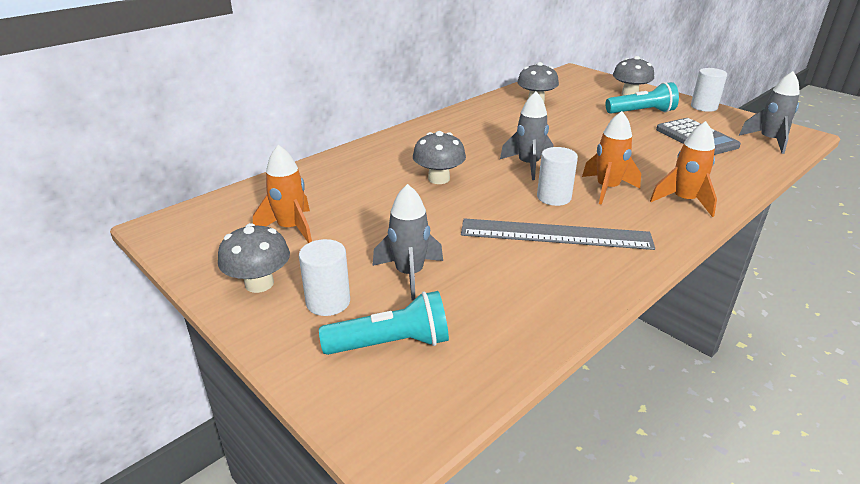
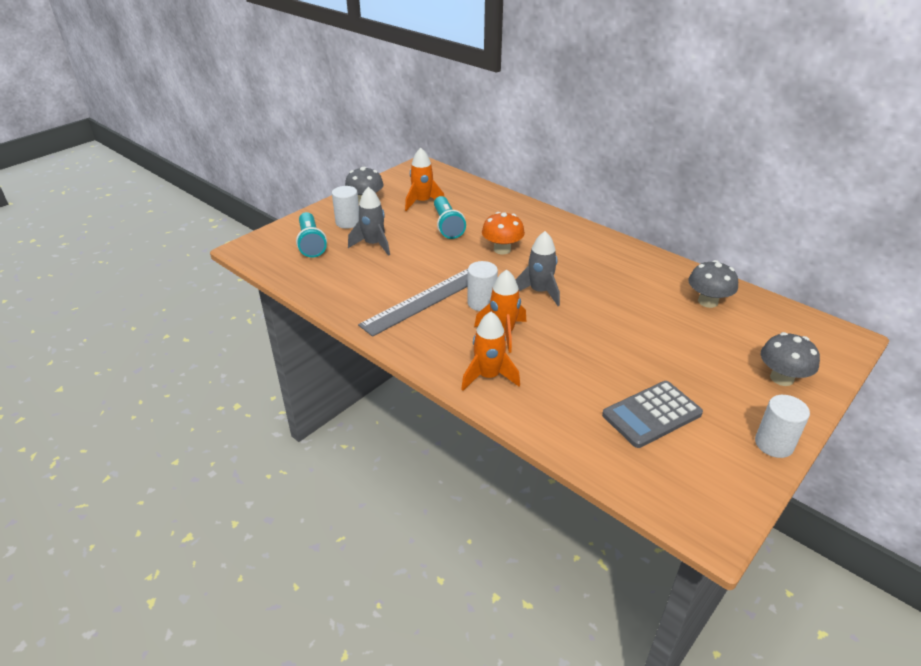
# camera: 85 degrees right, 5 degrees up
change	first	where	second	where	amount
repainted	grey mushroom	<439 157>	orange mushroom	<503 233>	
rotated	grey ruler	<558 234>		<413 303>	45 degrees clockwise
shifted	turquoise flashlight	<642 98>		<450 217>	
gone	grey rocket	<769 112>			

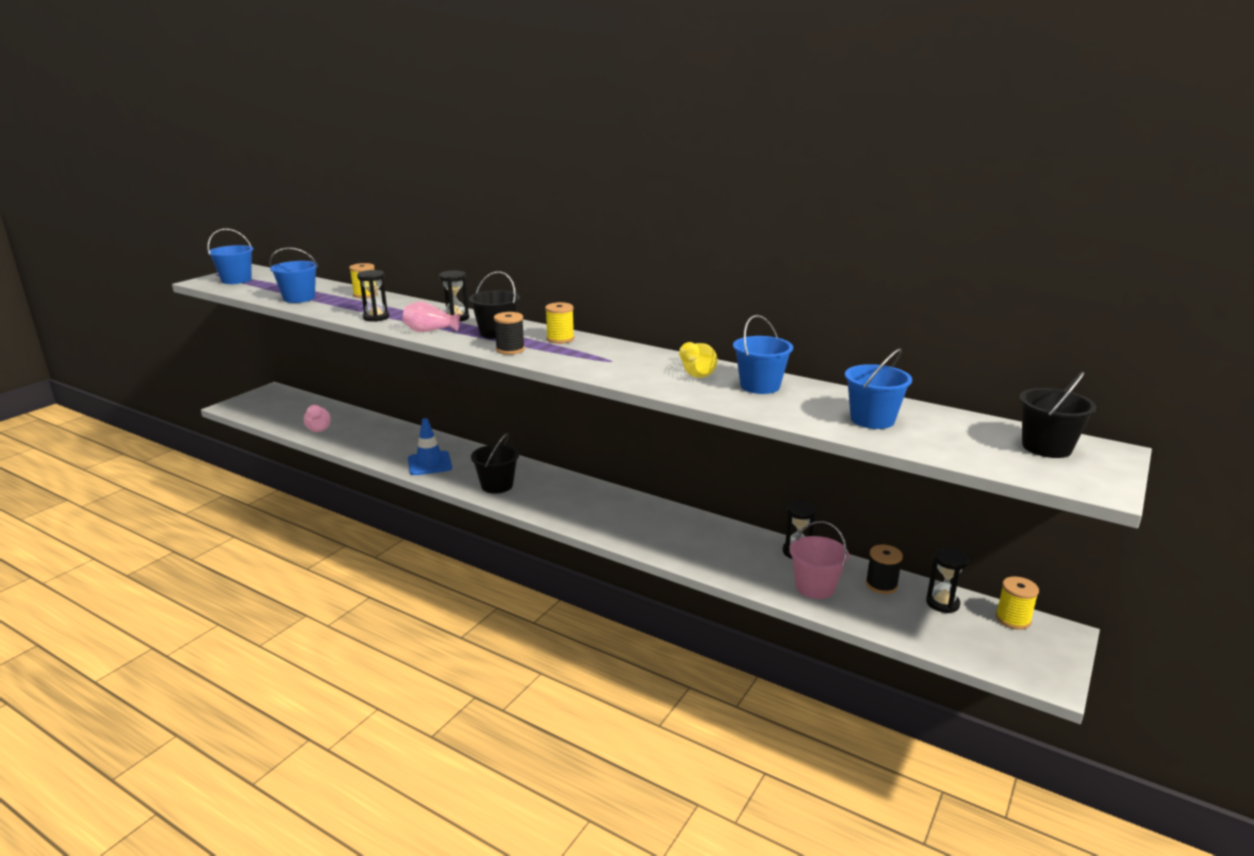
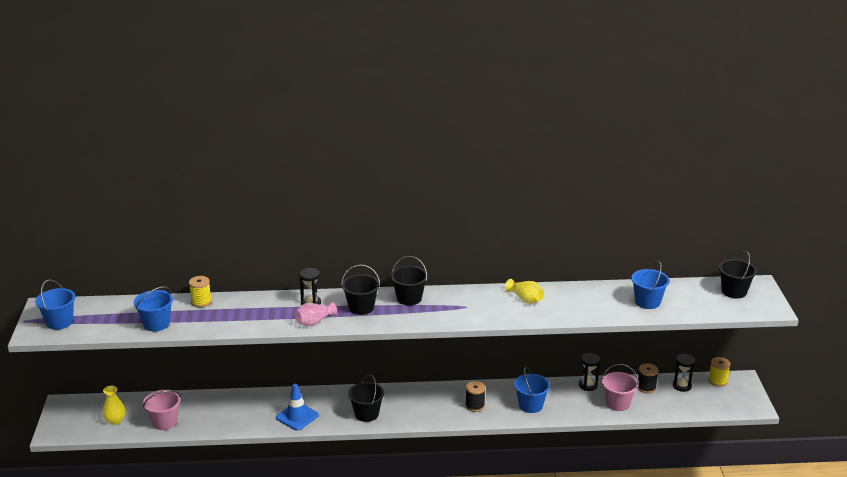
# camera: 35 degrees left, 5 degrees up
change	first	where	second	where	amount
swapped	pink vase	<317 418>	pink bucket	<162 410>	
gone	black hourglass	<373 296>			
shifted	black spool	<509 333>		<475 396>	
swapped	yellow spool	<559 323>	black bucket	<409 281>	
shifted	blue bucket	<763 354>		<532 390>	
new			yellow vase	<113 405>	

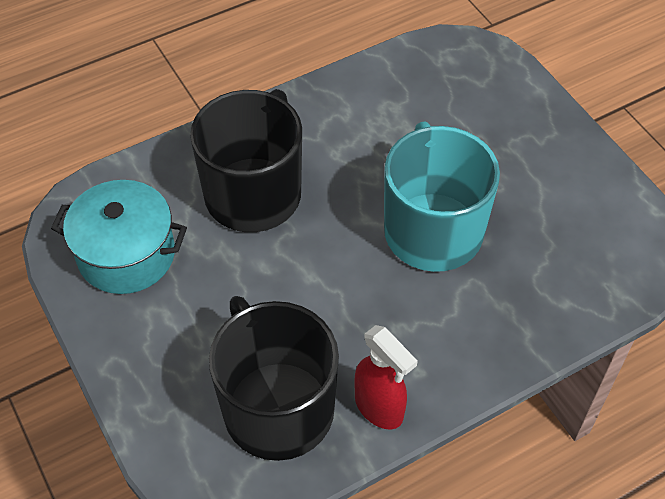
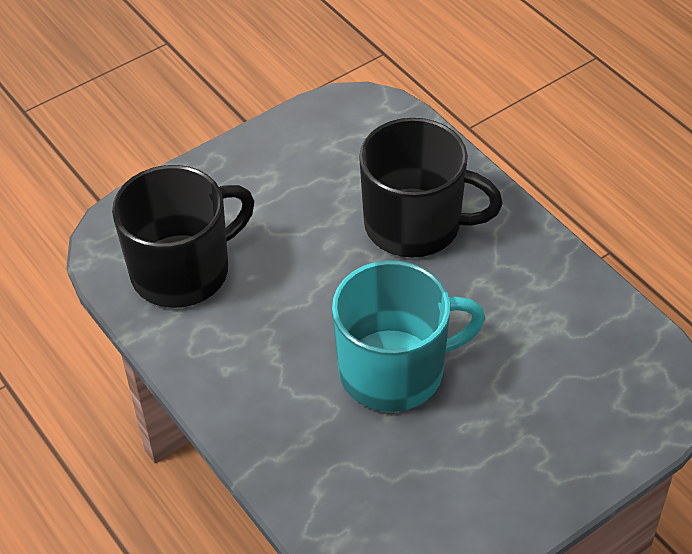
# camera: 85 degrees right, 5 degrees down
change	first	where	second	where	amount
gone	turquoise pot	<119 237>			
gone	red spray bottle	<386 377>			

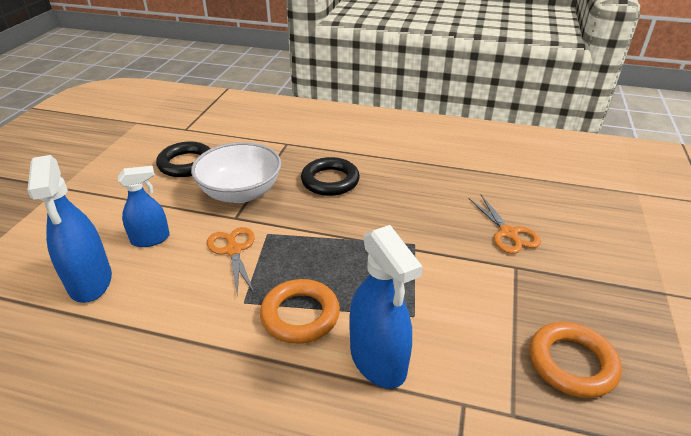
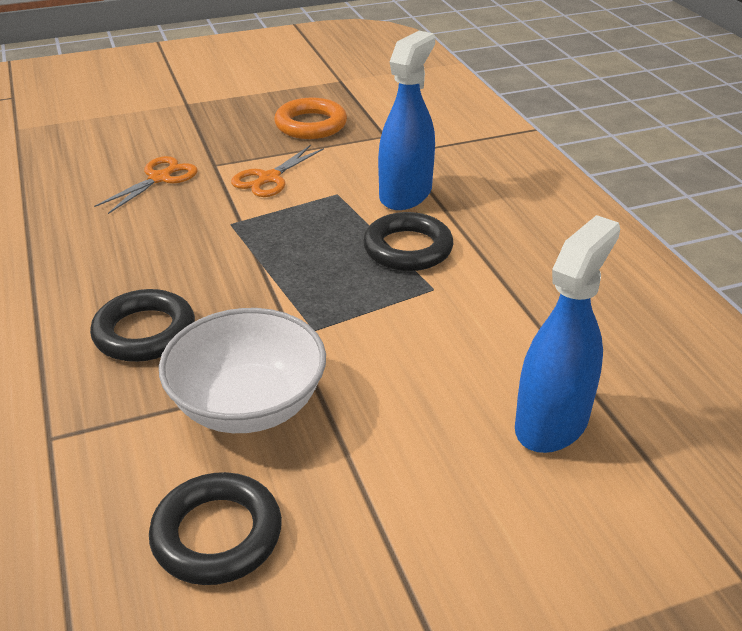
# camera: 125 degrees left, 0 degrees up
change	first	where	second	where	amount
gone	blue spray bottle	<144 206>			
shifted	orange scissors	<231 260>		<277 171>	
repainted	orange ring	<300 311>	black ring	<408 241>	

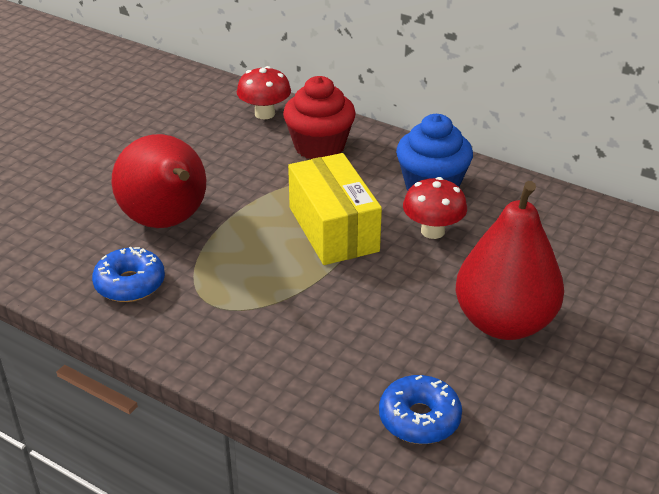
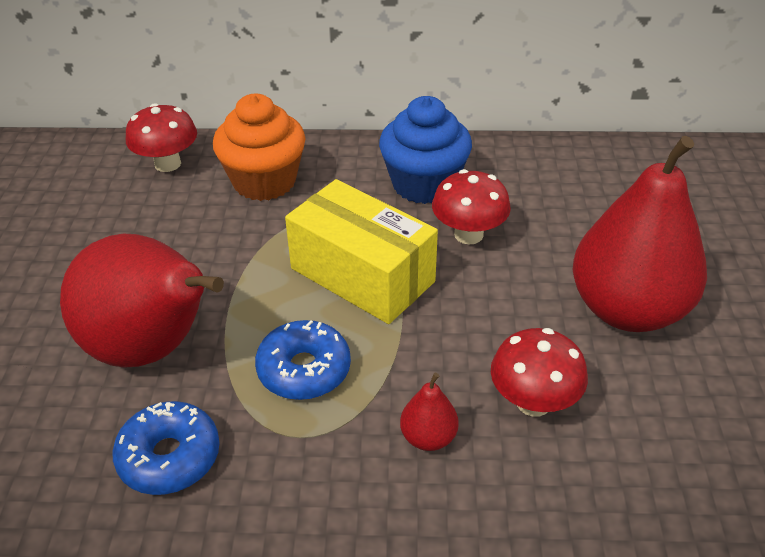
# camera: 30 degrees left, 5 degrees up
change	first	where	second	where	amount
repainted	red cupcake	<319 117>	orange cupcake	<259 147>	
shifted	blue donut	<420 409>		<303 360>	
new			red pear	<429 412>	
new			red mushroom	<539 372>	

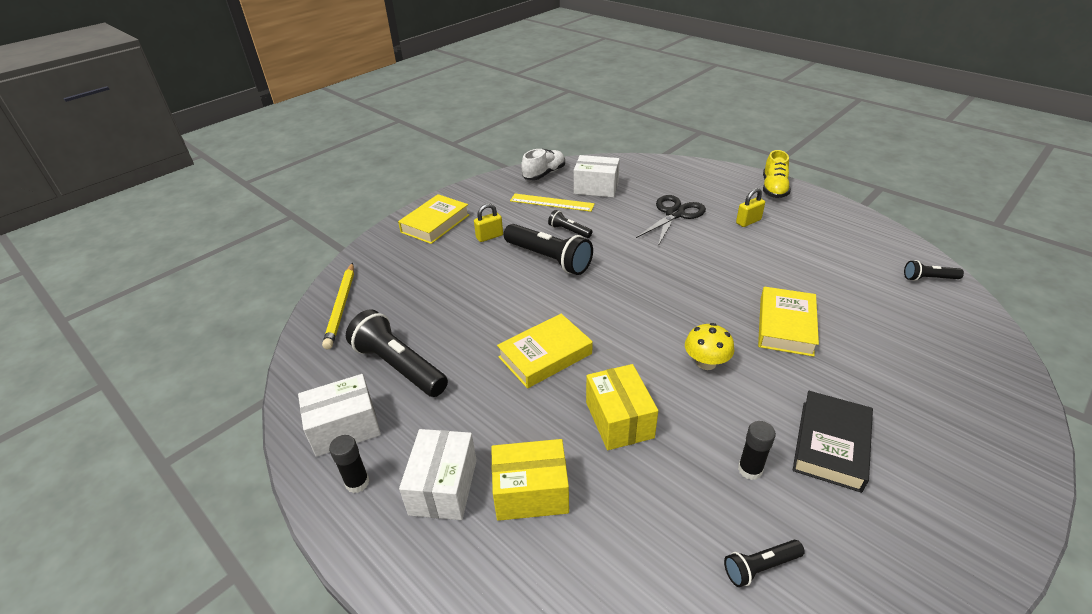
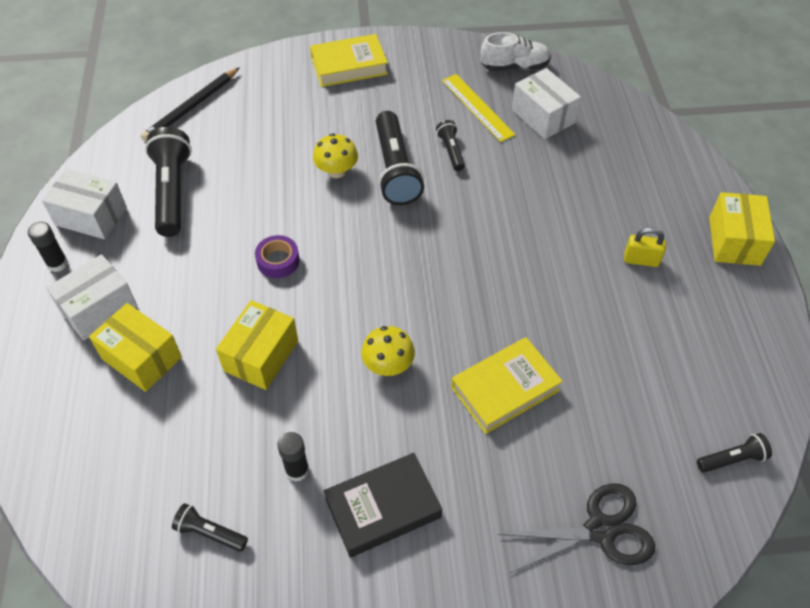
# camera: 40 degrees right, 15 degrees up
change	first	where	second	where	amount
repainted	yellow pencil	<338 306>	black pencil	<190 104>	
gone	yellow padlock	<488 222>			
swapped	yellow book	<545 351>	purple tape	<277 256>	
shifted	black scissors	<671 220>		<576 528>	
swapped	yellow shoe	<777 174>	yellow box	<742 229>	
rotated	black flashlight	<934 270>		<734 453>	120 degrees clockwise
new			yellow mushroom	<335 155>	

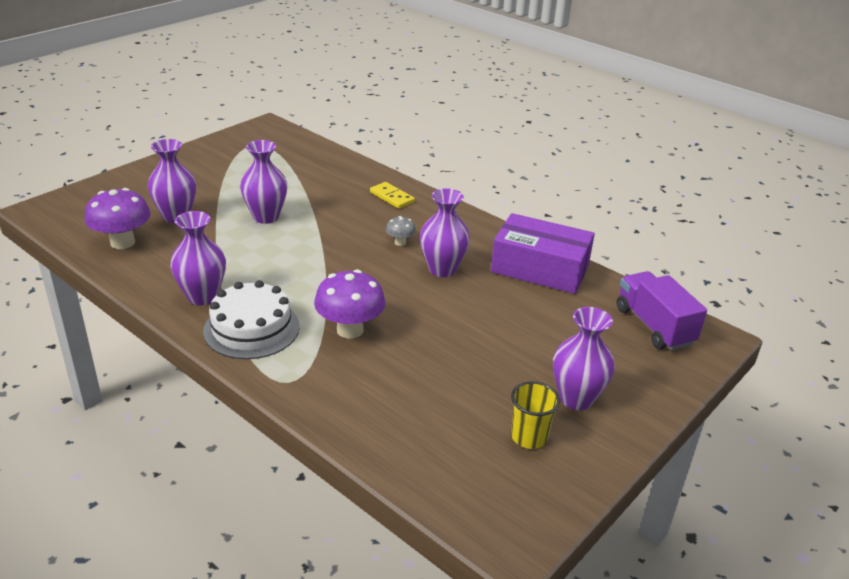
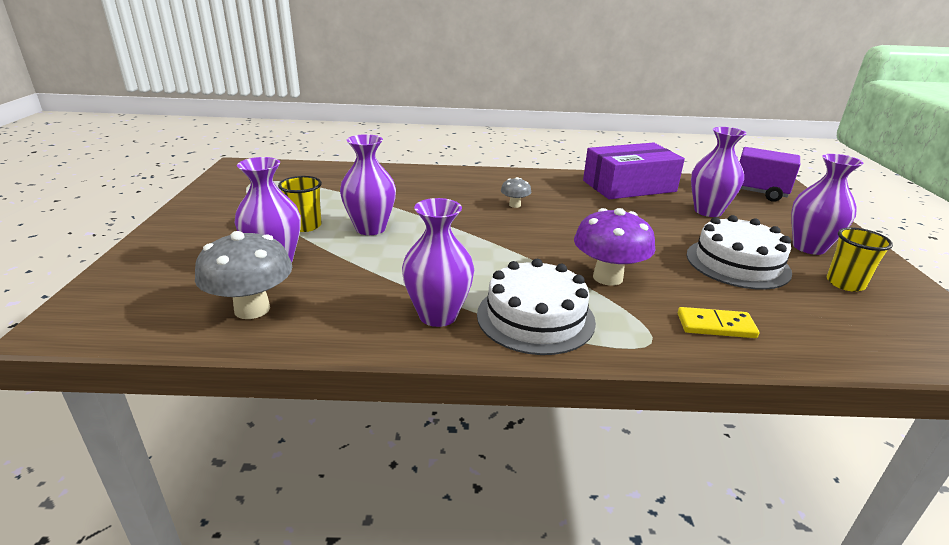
# camera: 40 degrees left, 5 degrees down
change	first	where	second	where	amount
repainted	purple mushroom	<118 218>	grey mushroom	<243 275>	
shifted	yellow domino	<392 195>		<718 322>	
shifted	purple vase	<445 232>		<719 172>	
new			yellow cup	<300 204>	
new			white cake	<739 252>	

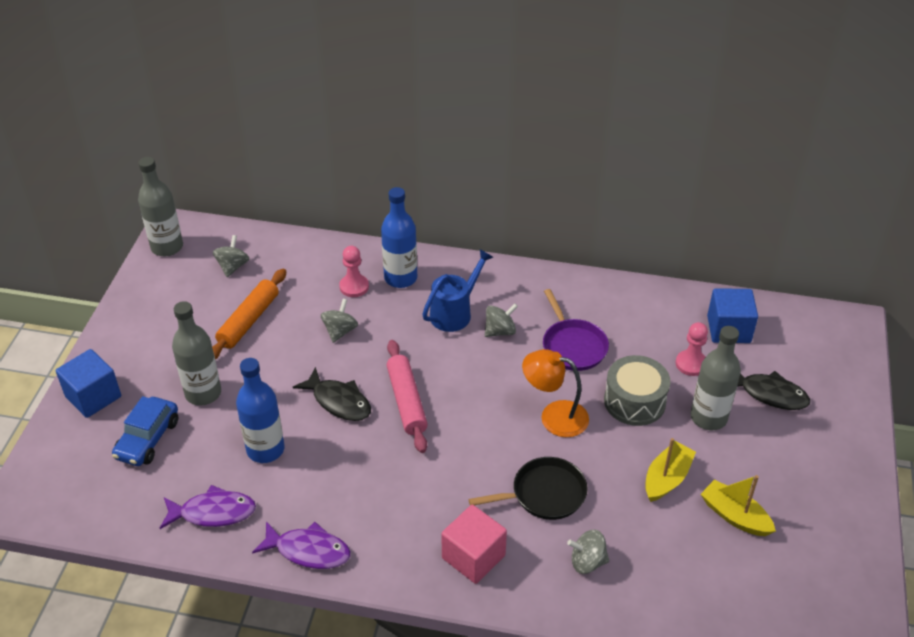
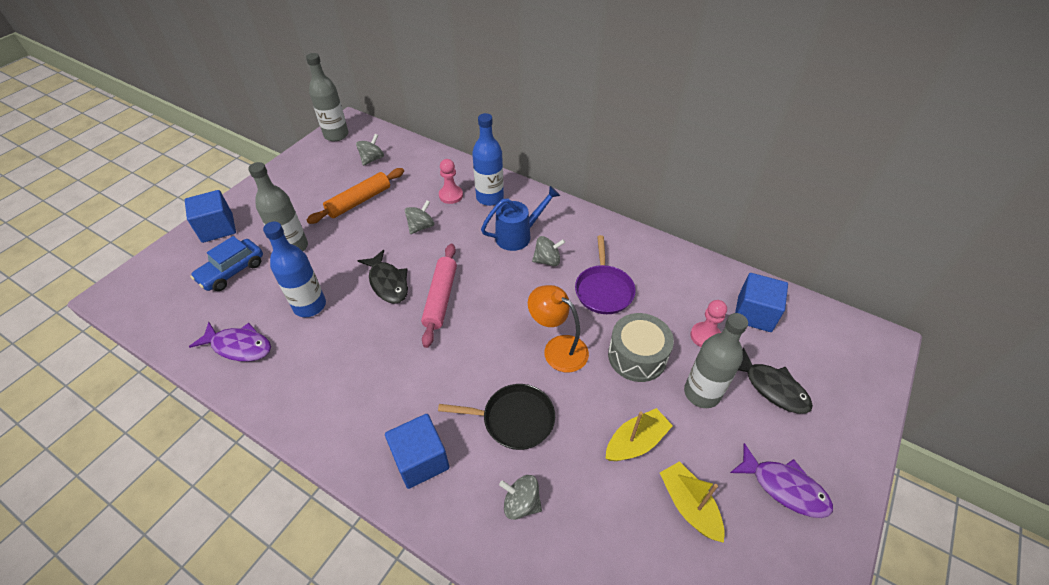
# camera: 20 degrees right, 5 degrees up
change	first	where	second	where	amount
shifted	purple fish	<301 545>		<781 480>	
repainted	pink cube	<474 544>	blue cube	<417 451>	

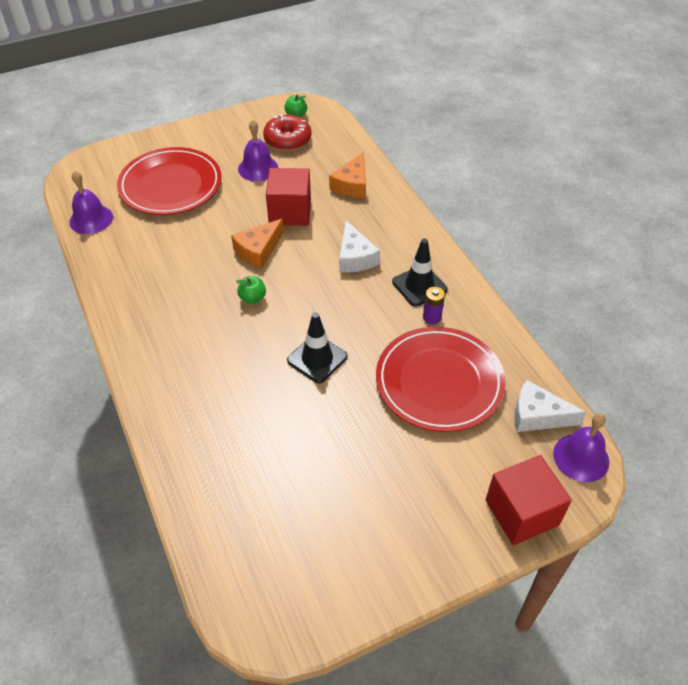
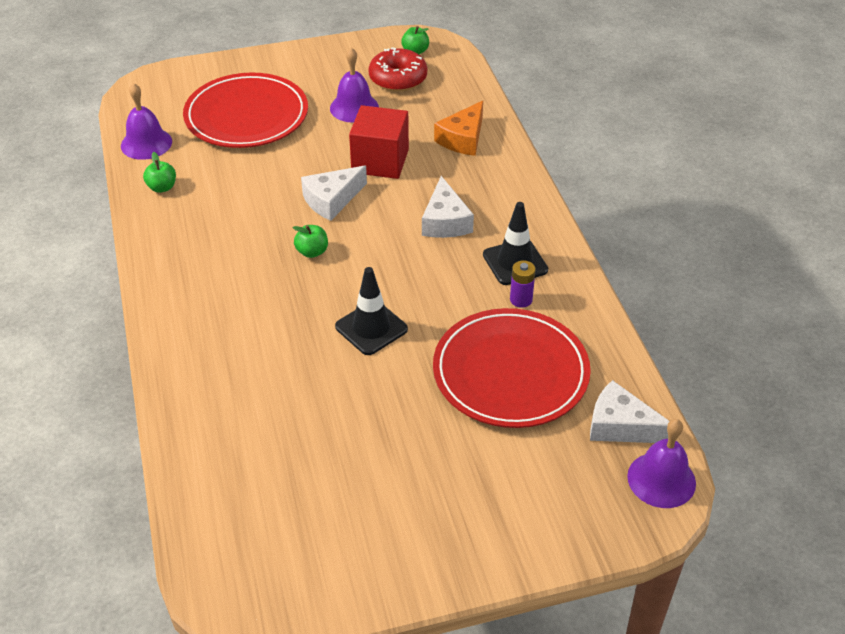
# camera: 10 degrees right, 5 degrees down
change	first	where	second	where	amount
repainted	orange cheese	<257 244>	white cheese	<334 193>	
gone	red cube	<528 500>			
new			green apple	<159 172>	

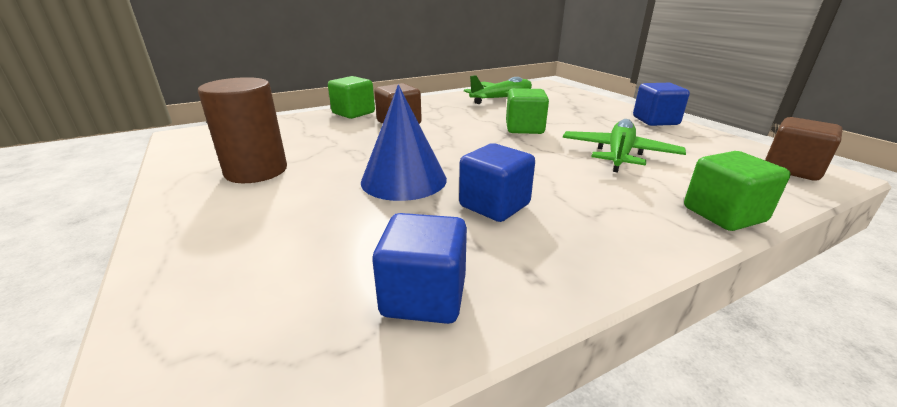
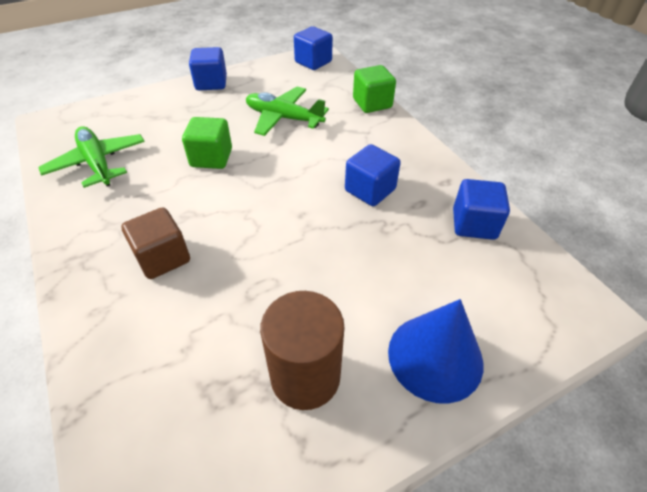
# camera: 90 degrees left, 20 degrees up
change	first	where	second	where	amount
gone	green cube	<351 97>			
shifted	blue cone	<404 143>		<435 351>	
repainted	brown cube	<804 149>	blue cube	<313 48>	

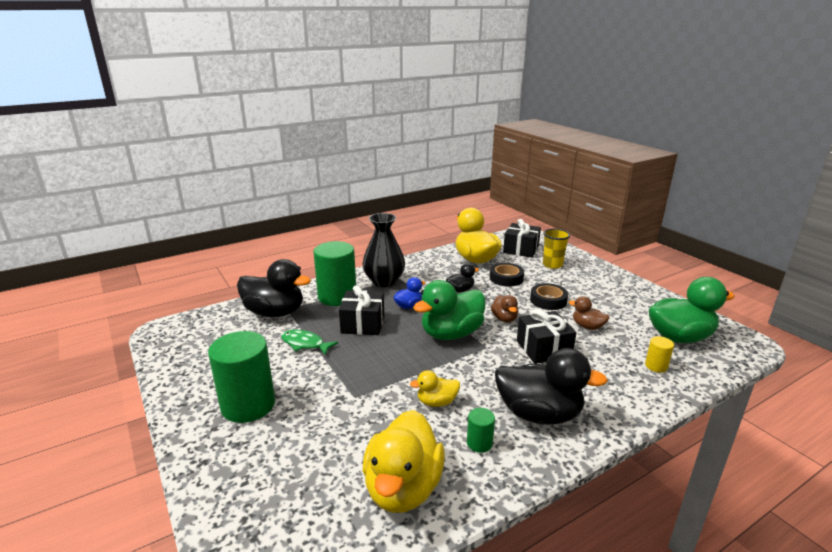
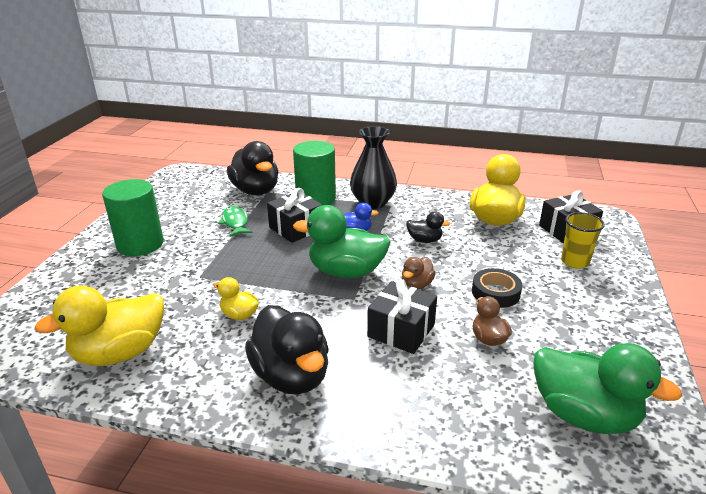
# camera: 45 degrees right, 5 degrees up
change	first	where	second	where	amount
gone	green cylinder	<481 430>			
gone	black tape	<507 275>			
gone	yellow cylinder	<659 354>			

